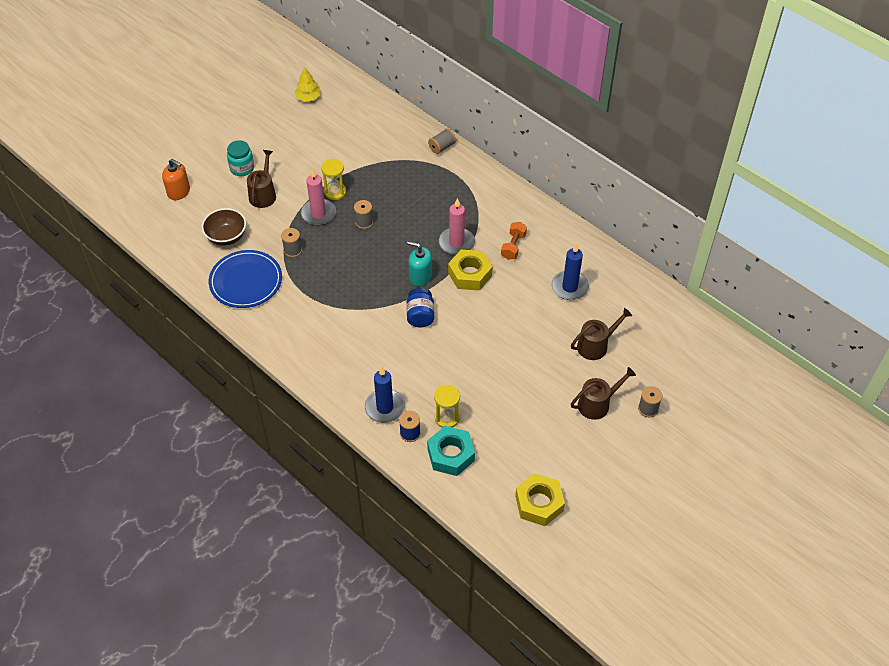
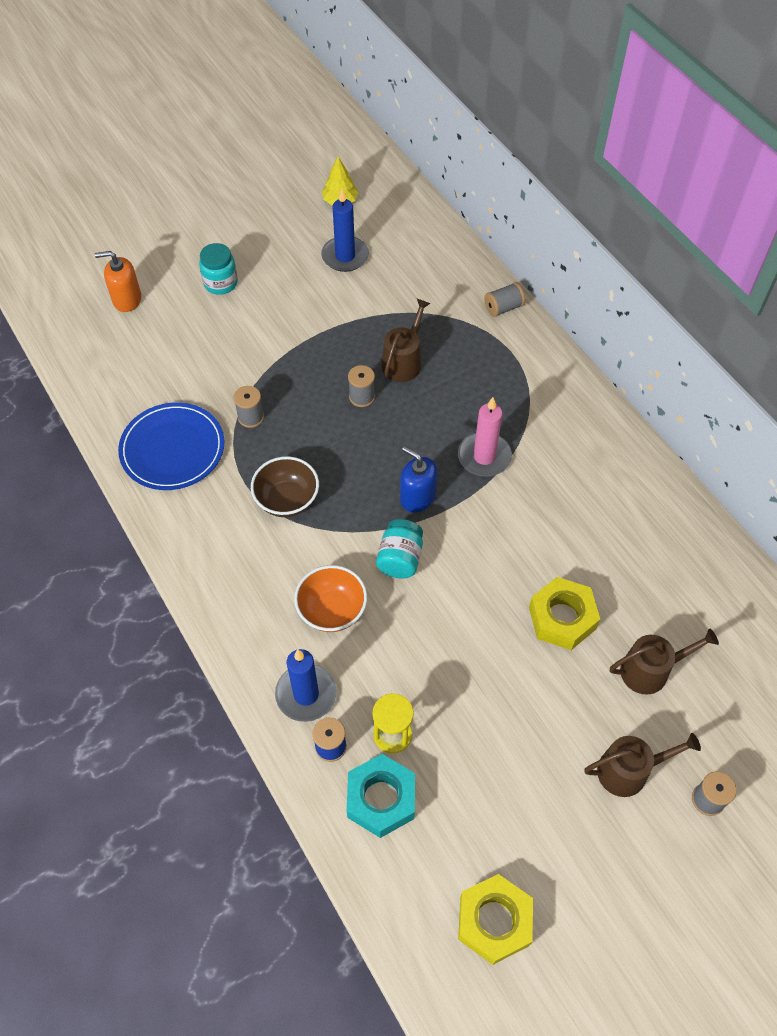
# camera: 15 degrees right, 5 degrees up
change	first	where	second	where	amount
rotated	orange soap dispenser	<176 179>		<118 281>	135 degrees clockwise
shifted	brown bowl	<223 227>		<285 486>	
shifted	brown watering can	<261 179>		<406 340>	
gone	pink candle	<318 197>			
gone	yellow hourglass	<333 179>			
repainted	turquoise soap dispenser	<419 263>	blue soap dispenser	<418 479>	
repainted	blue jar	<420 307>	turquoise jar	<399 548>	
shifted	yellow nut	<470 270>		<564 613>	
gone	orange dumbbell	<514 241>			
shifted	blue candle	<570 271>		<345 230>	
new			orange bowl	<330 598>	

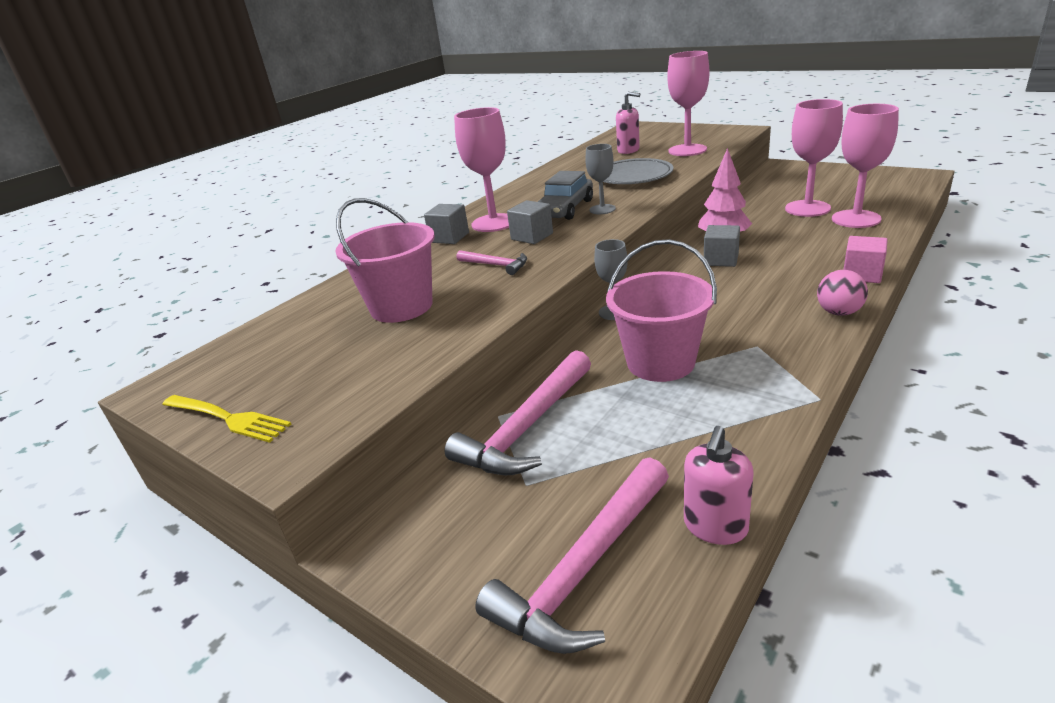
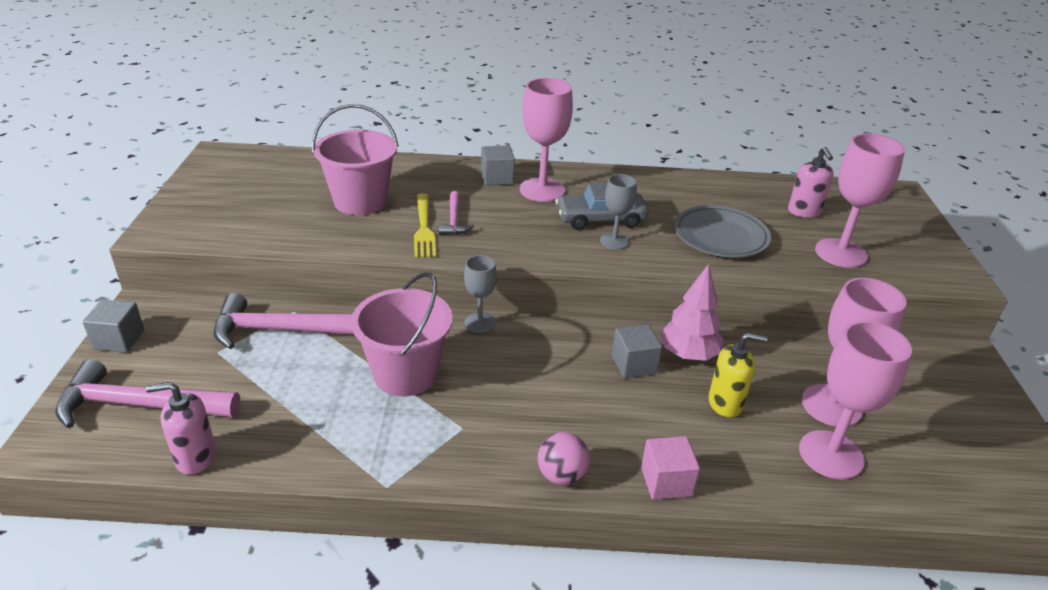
# camera: 50 degrees right, 5 degrees up
change	first	where	second	where	amount
shifted	yellow fork	<226 419>		<425 226>	
shifted	grey cube	<530 222>		<113 326>	
new			yellow soap dispenser	<738 375>	

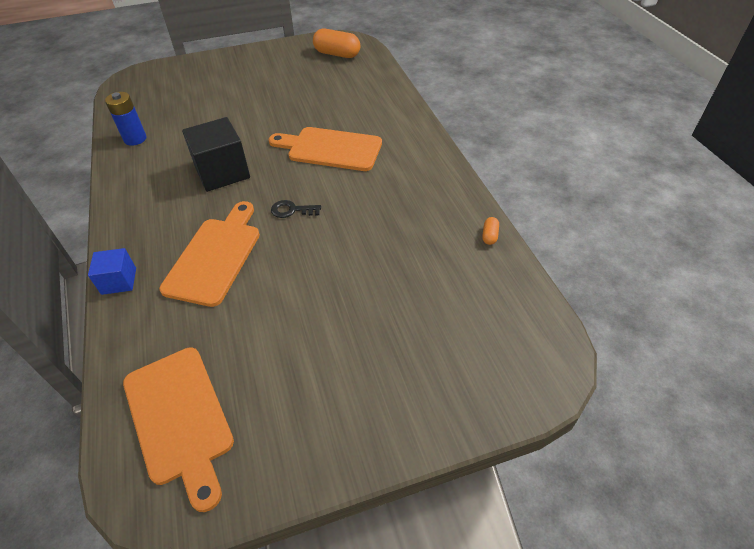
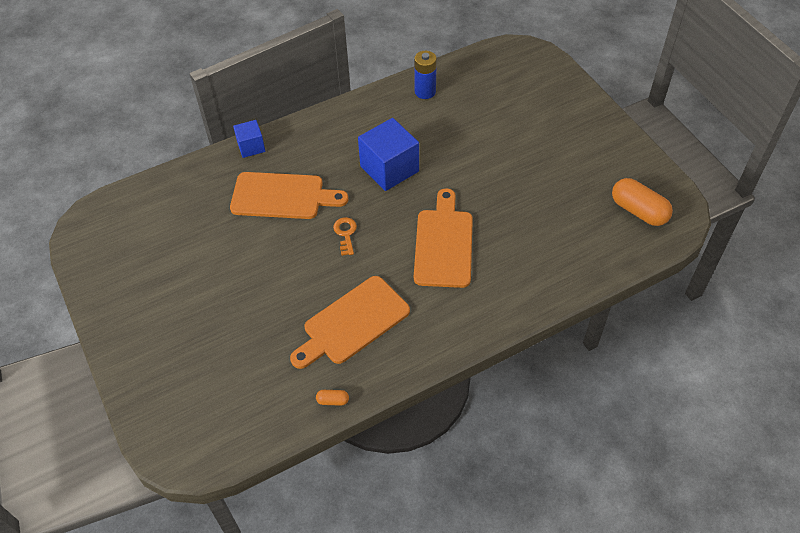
# camera: 80 degrees right, 5 degrees up
change	first	where	second	where	amount
shifted	orange cutting board	<178 429>		<350 322>	
repainted	black cube	<216 154>	blue cube	<388 154>	
repainted	black key	<296 209>	orange key	<345 236>	
rotated	orange capsule	<336 43>		<642 202>	60 degrees counterclockwise

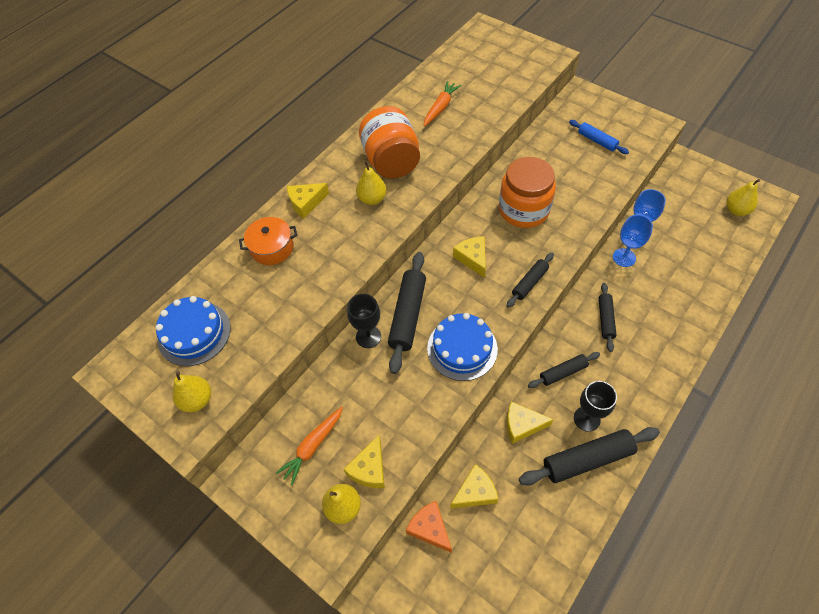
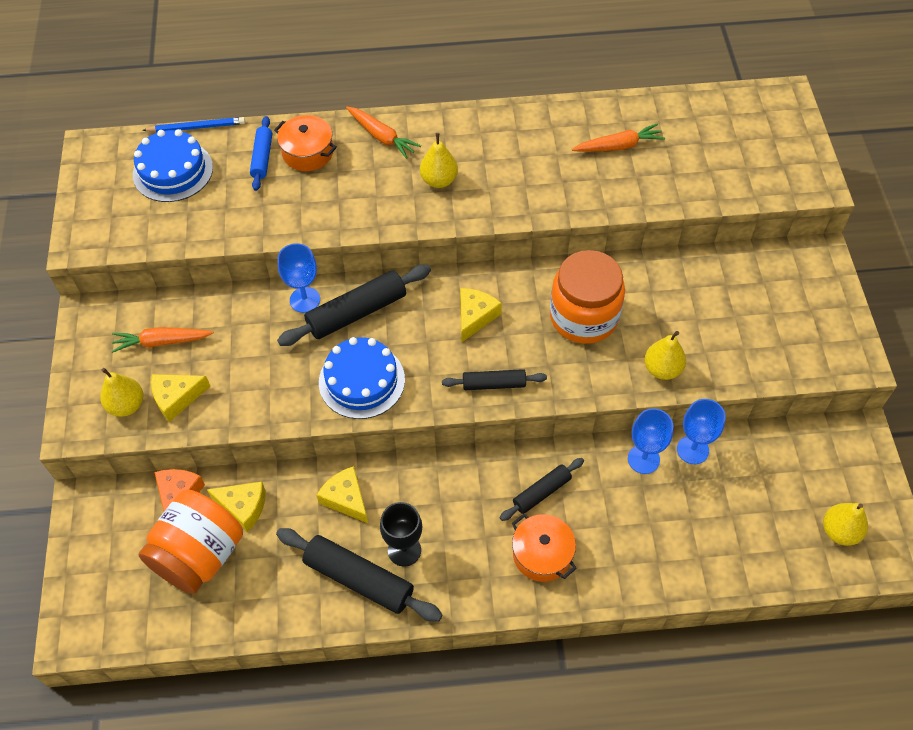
# camera: 45 degrees right, 0 degrees up
change	first	where	second	where	amount
shifted	yellow pear	<191 391>		<665 355>	
swapped	yellow cheese	<308 201>	orange carrot	<383 133>	
repainted	black goblet	<364 321>	blue goblet	<299 278>	
shifted	orange jar	<389 142>		<190 542>	
gone	black rolling pin	<564 370>			
shifted	blue rolling pin	<599 137>		<261 153>	
new			blue pencil	<193 125>	
new			orange pot	<544 548>	

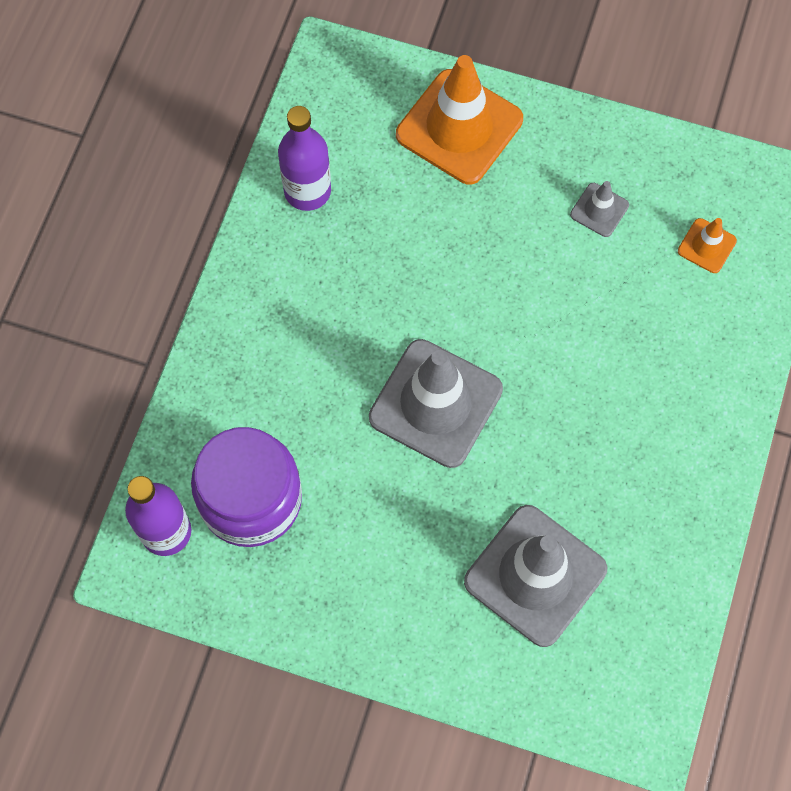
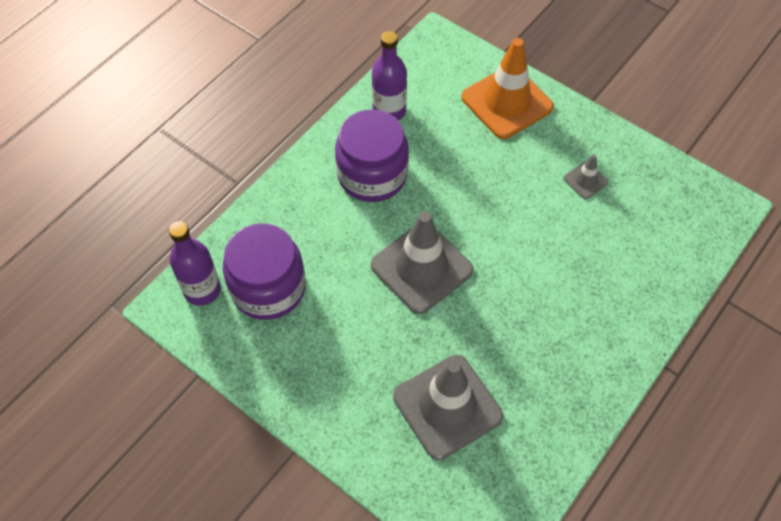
# camera: 20 degrees right, 10 degrees down
change	first	where	second	where	amount
gone	orange traffic cone	<707 245>			
new			purple jar	<372 155>	

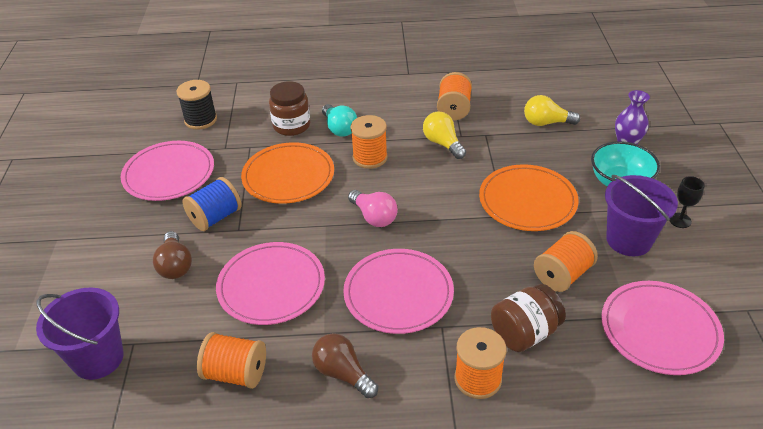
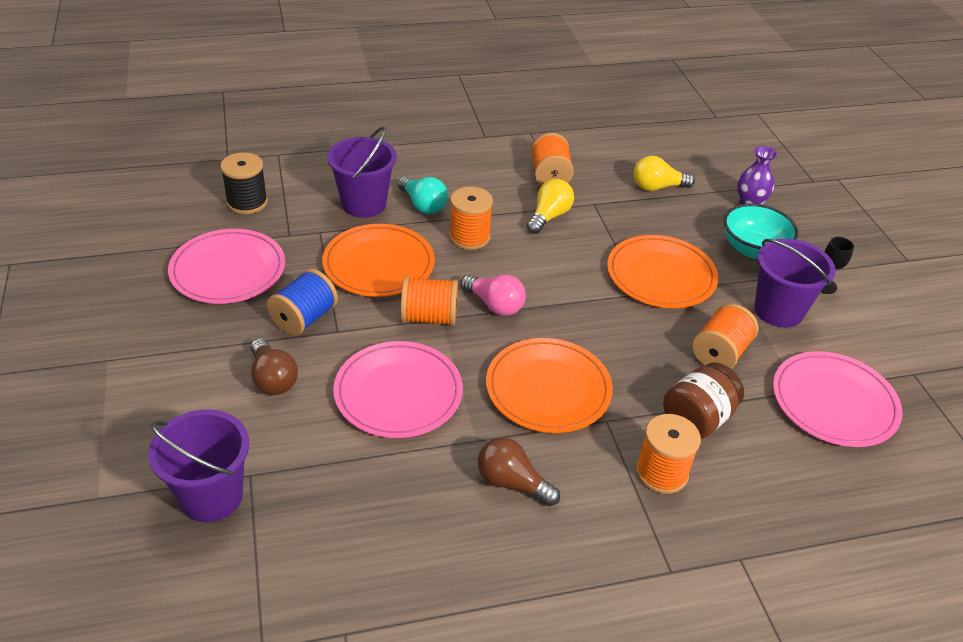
# camera: 15 degrees left, 0 degrees up
change	first	where	second	where	amount
shifted	orange spool	<231 360>		<429 301>	
swapped	brown jar	<289 108>	purple bucket	<362 172>	
repainted	pink plate	<398 291>	orange plate	<549 385>	
rotated	yellow light bulb	<444 135>		<550 206>	75 degrees clockwise

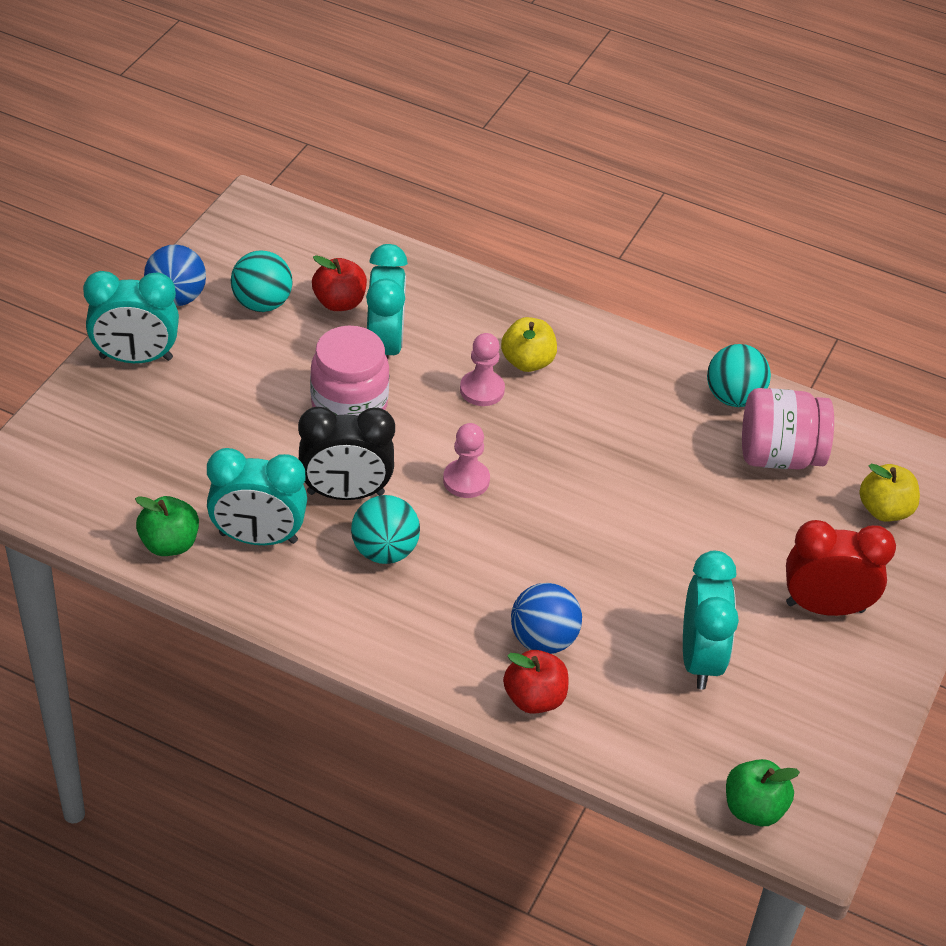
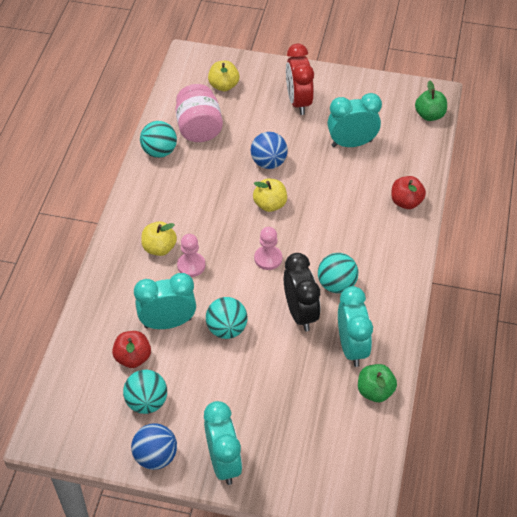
# camera: 100 degrees left, 5 degrees up
change	first	where	second	where	amount
swapped	pink jar	<349 370>	turquoise ball	<226 318>	
shifted	blue ball	<546 618>		<269 150>	
new			yellow apple	<270 195>	

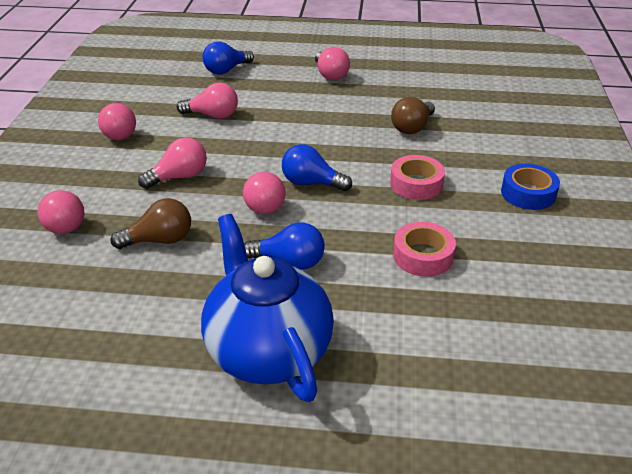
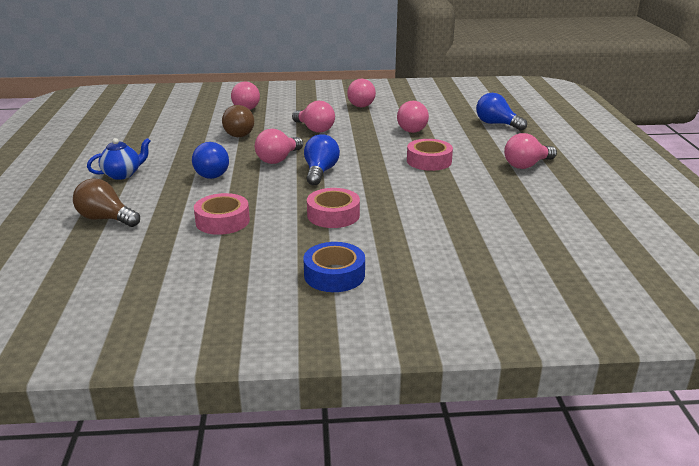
# camera: 80 degrees right, 10 degrees down
change	first	where	second	where	amount
scaled	blue teapot	<267 308>		<119 159>	x0.46
swapped	pink ball	<264 193>	pink light bulb	<279 146>	
shifted	brown light bulb	<413 115>		<106 202>	
new			pink tape	<430 155>	

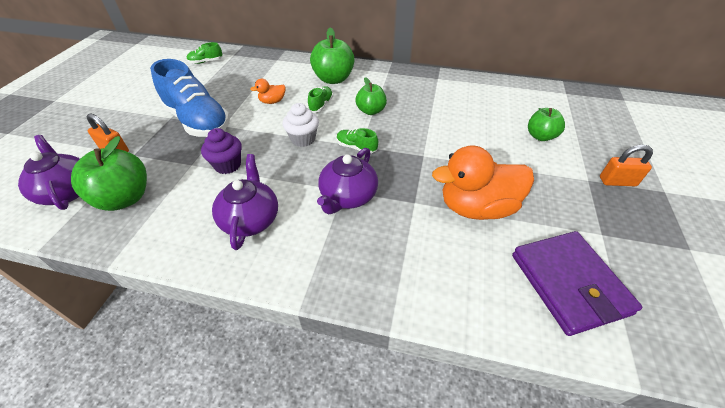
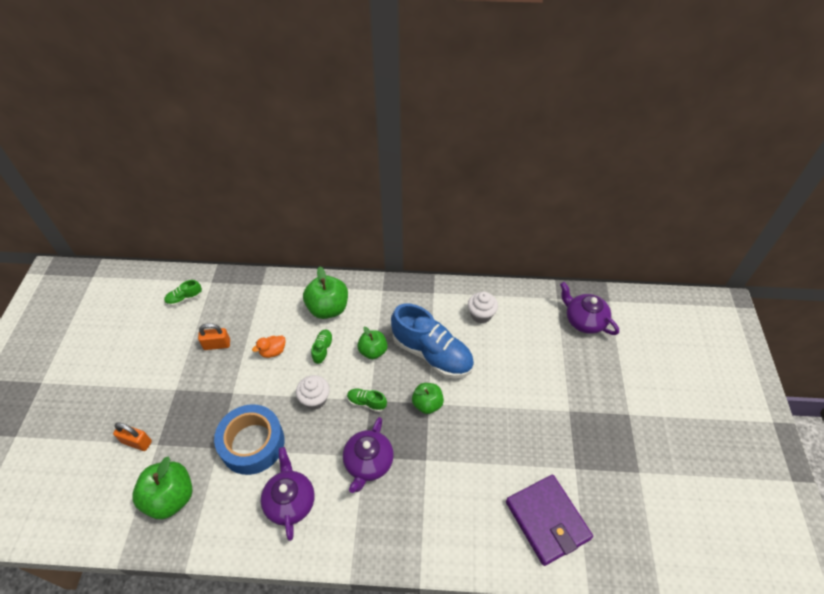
# camera: 10 degrees left, 5 degrees up
change	first	where	second	where	amount
shifted	purple teapot	<49 172>		<589 308>	
shifted	blue shoe	<190 98>		<432 341>	
swapped	purple cupcake	<221 151>	blue tape	<249 439>	
gone	orange duck	<483 182>			
shifted	green apple	<546 124>		<428 398>	
shifted	orange padlock	<626 165>		<214 336>	
new			white cupcake	<483 308>	

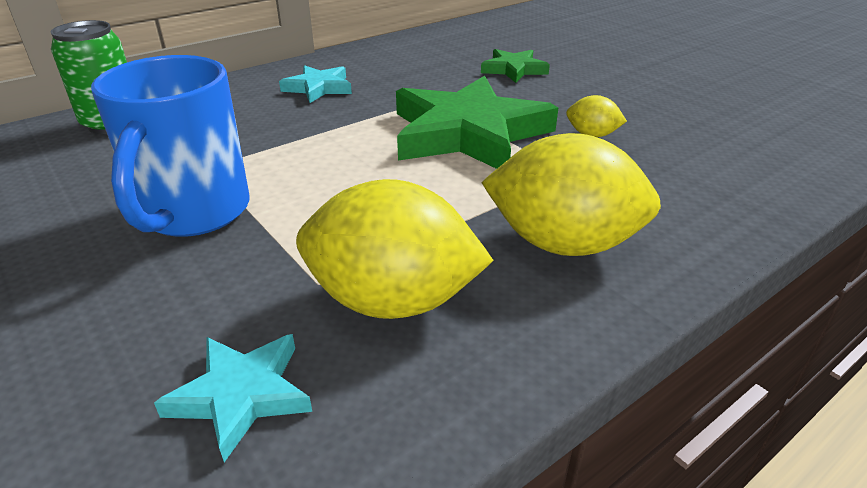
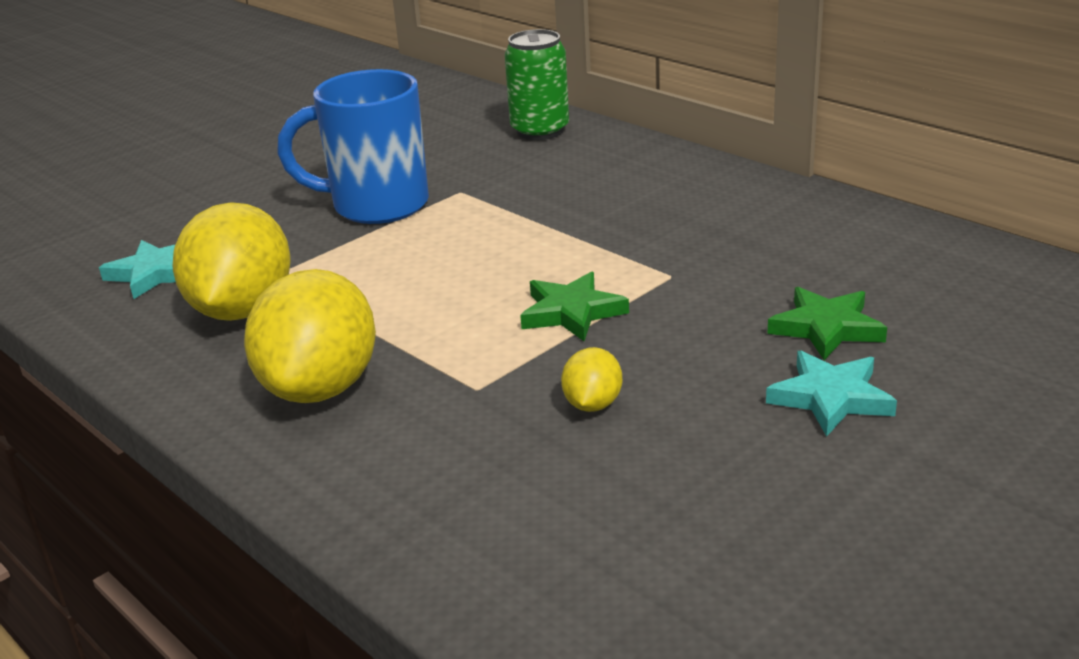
# camera: 85 degrees right, 5 degrees down
change	first	where	second	where	amount
shifted	turquoise star	<315 84>		<831 393>	
scaled	green star	<477 122>		<574 306>	x0.49

